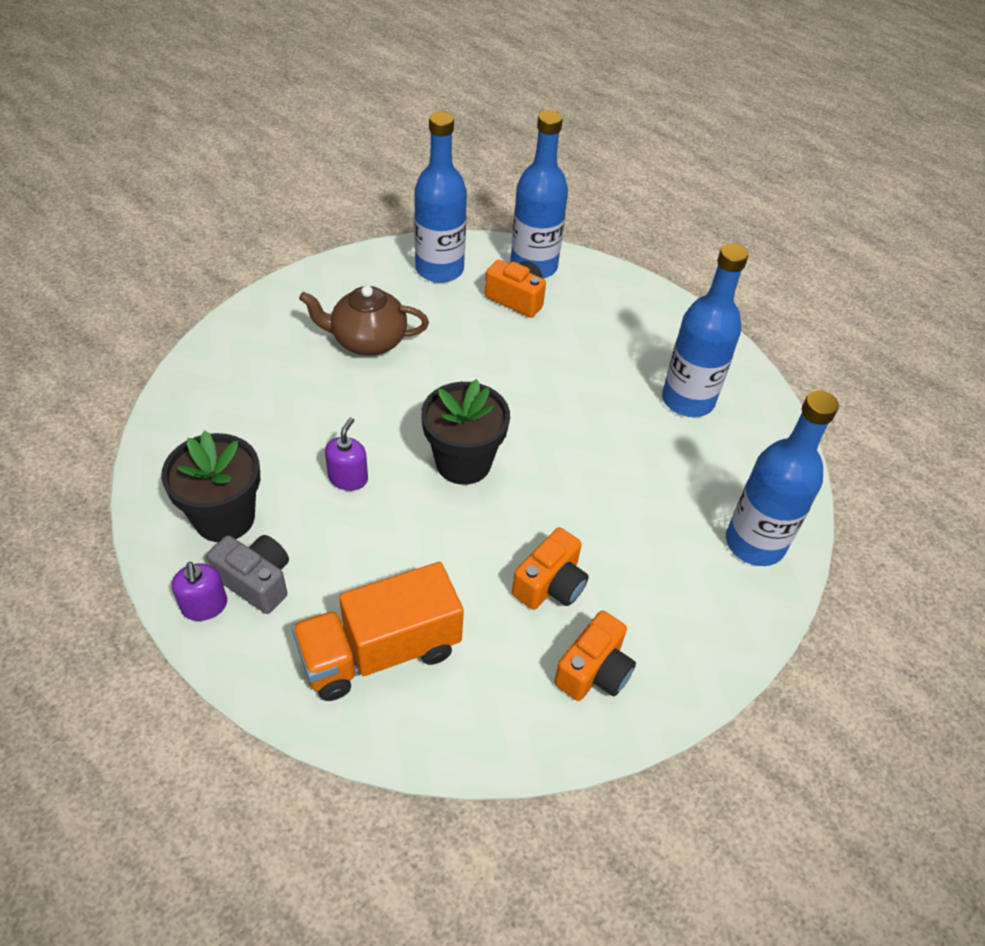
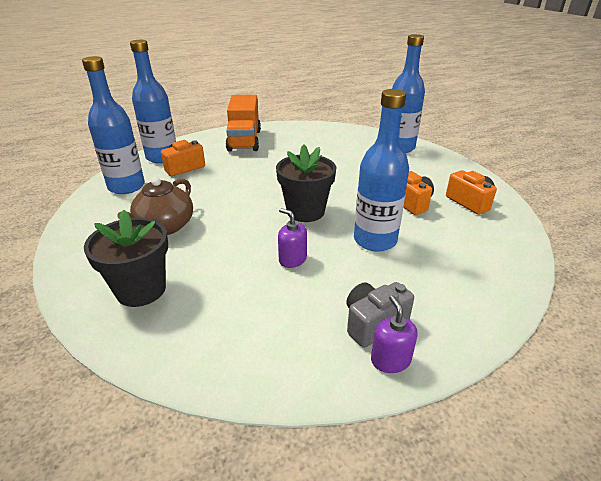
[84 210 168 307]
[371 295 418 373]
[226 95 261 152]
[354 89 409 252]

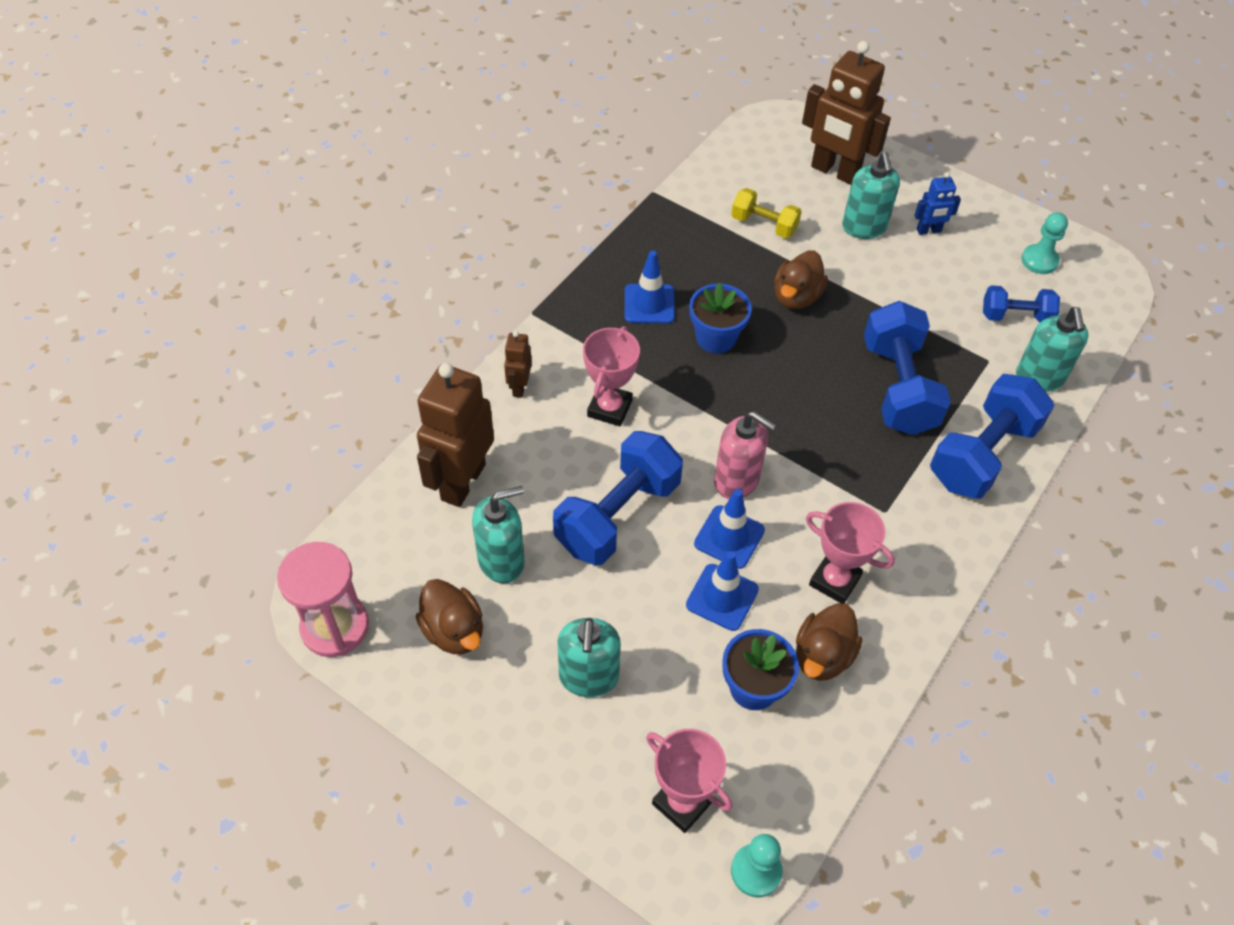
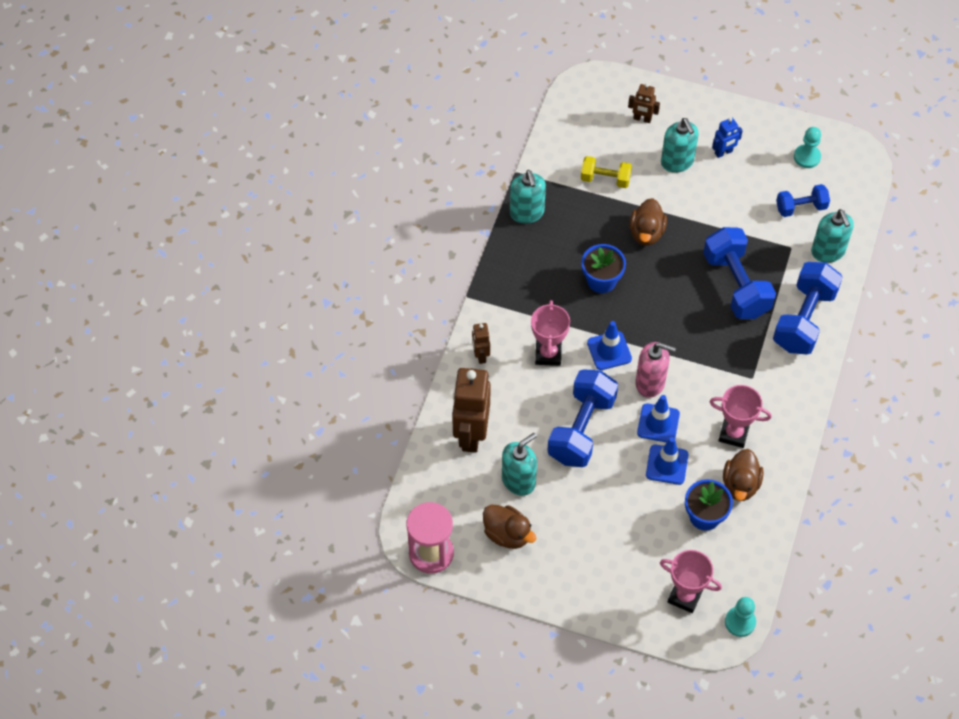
[510 170 546 224]
[587 321 632 370]
[628 83 660 123]

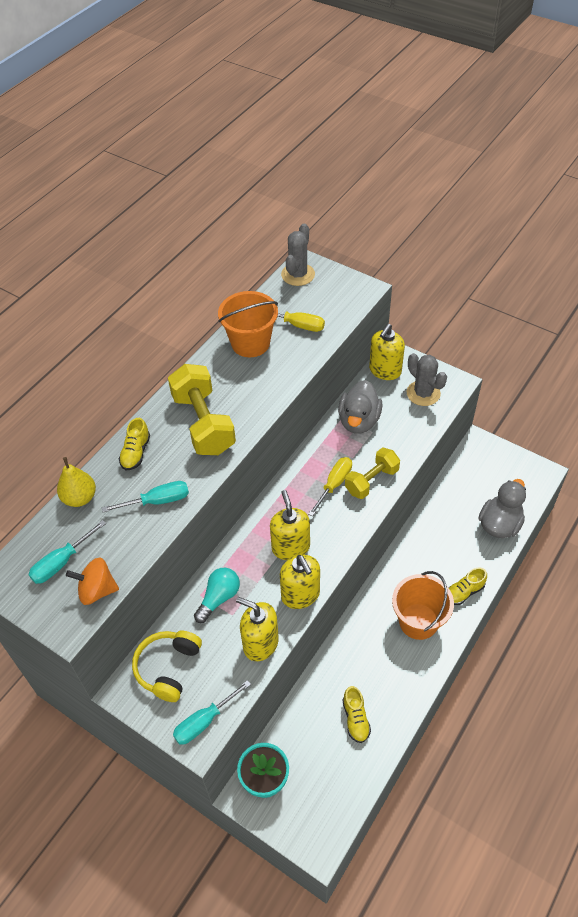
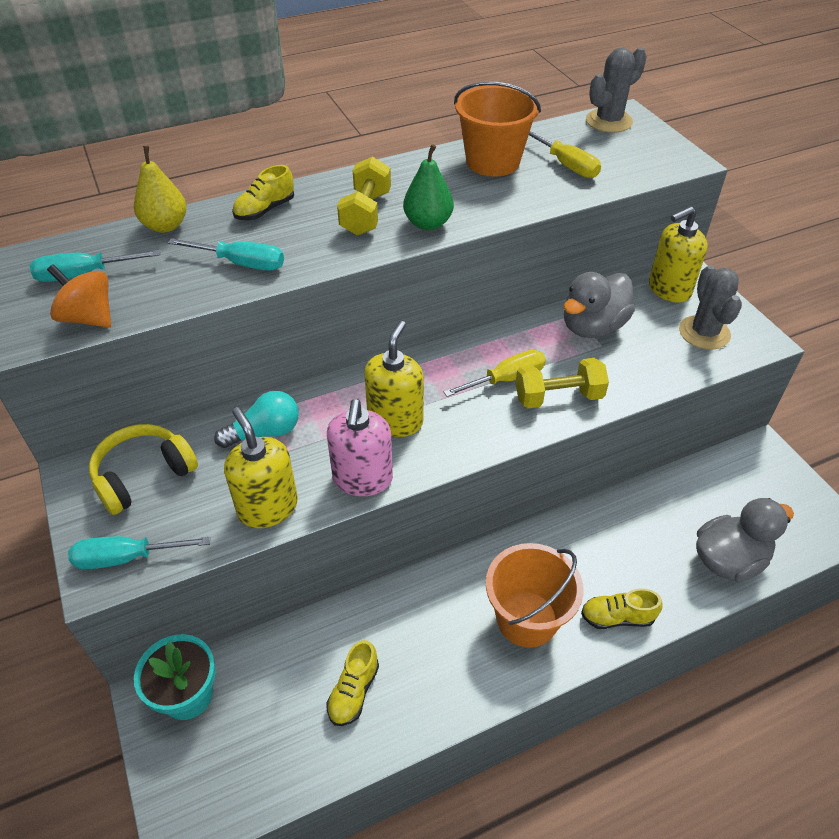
[337 156 391 236]
[327 399 393 496]
[403 144 454 230]

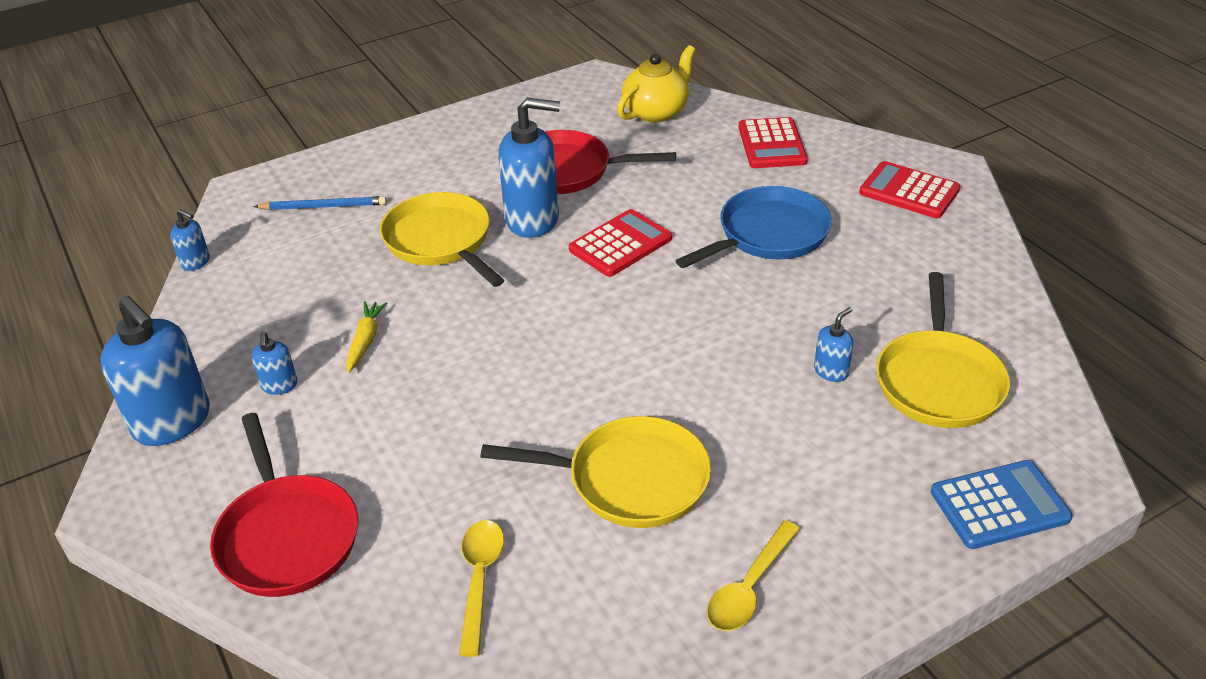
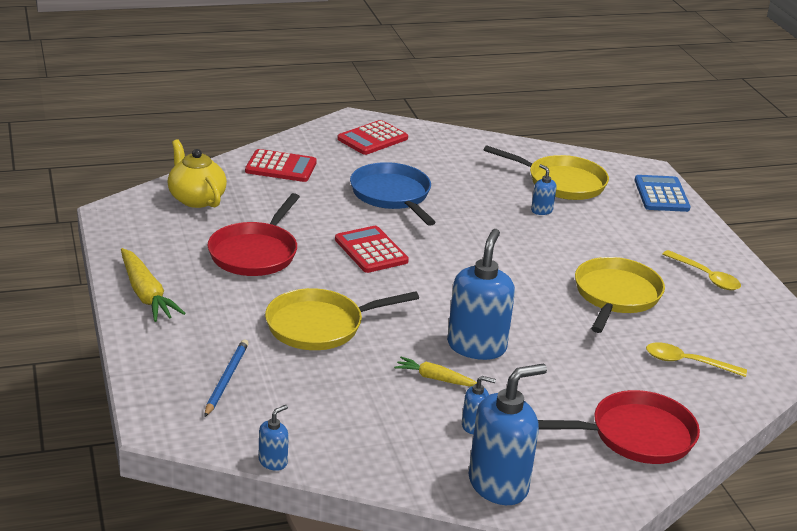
[447 229 515 360]
[121 248 186 322]

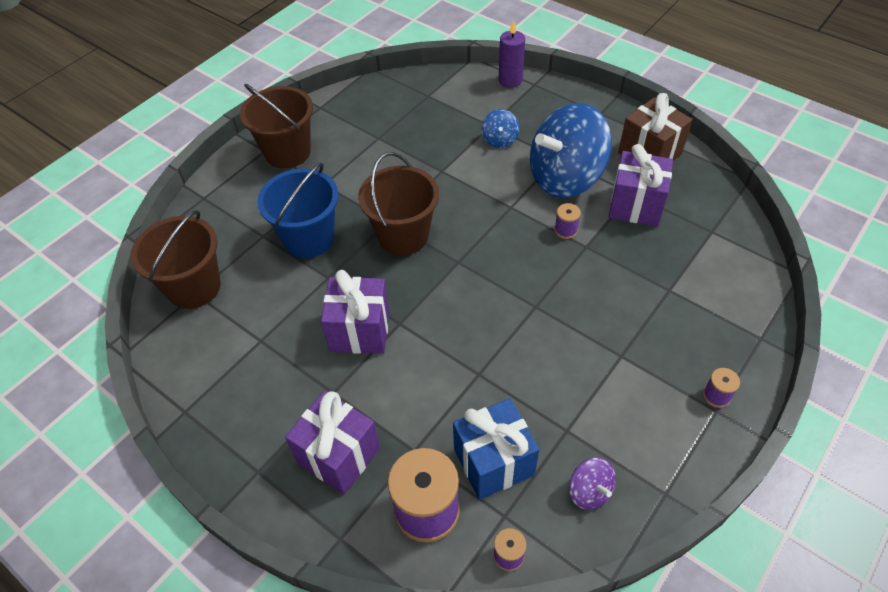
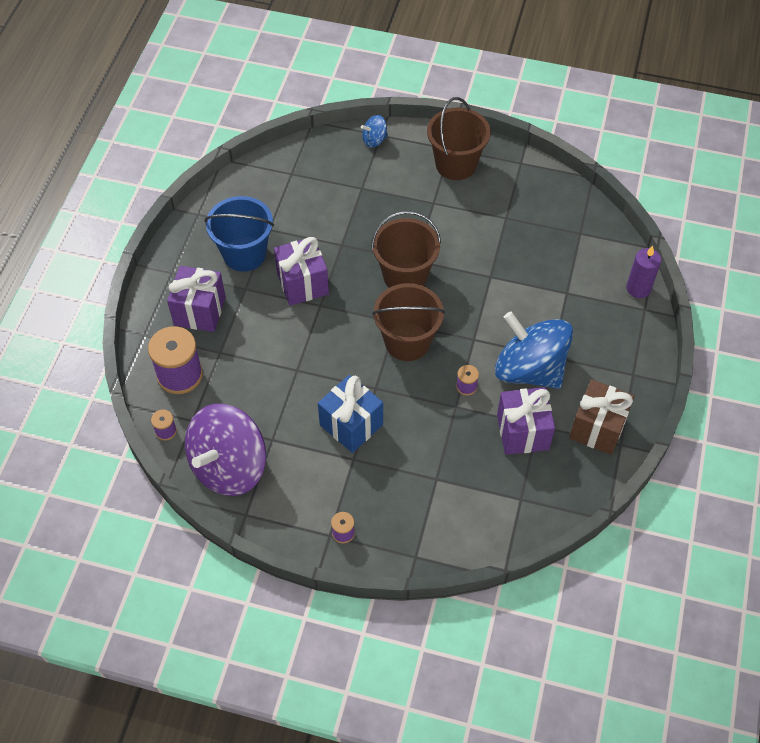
[372 283 445 361]
[204 196 274 272]
[318 375 383 453]
[361 115 388 148]
[185 404 266 496]

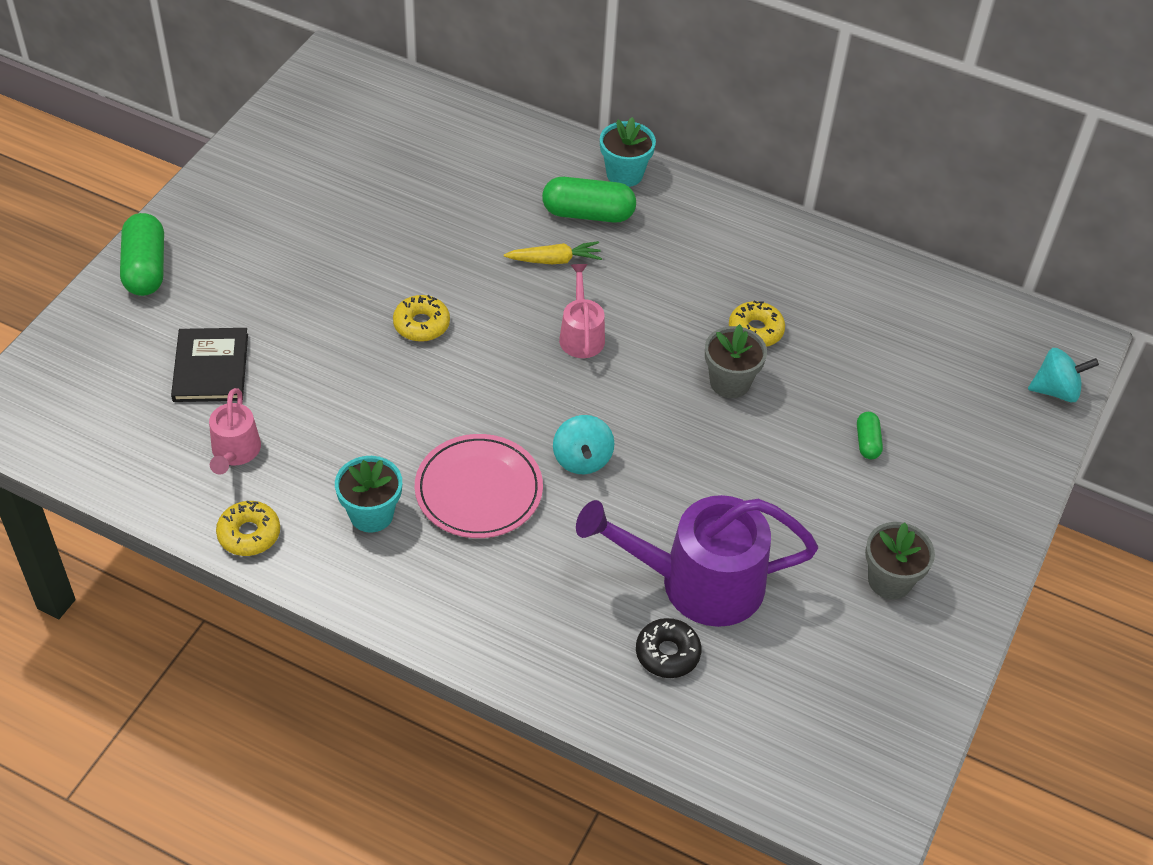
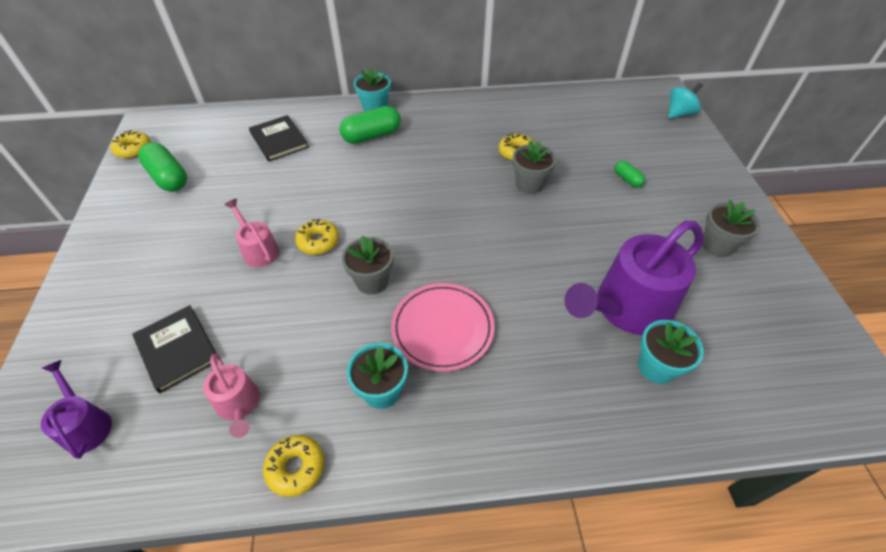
[138 143 187 192]
[504 241 602 264] (first image)
[553 415 614 474] (first image)
[224 199 279 267]
[638 320 704 384]
[41 360 112 459]
[110 130 151 158]
[249 115 309 161]
[342 235 393 295]

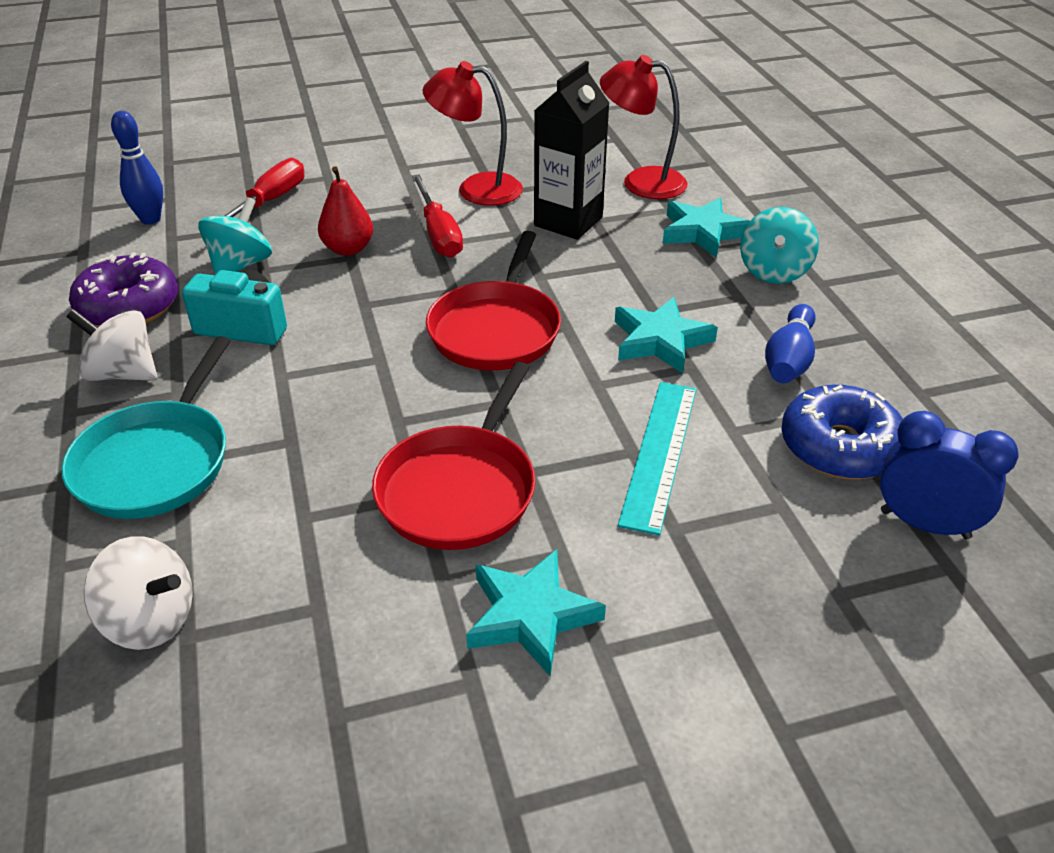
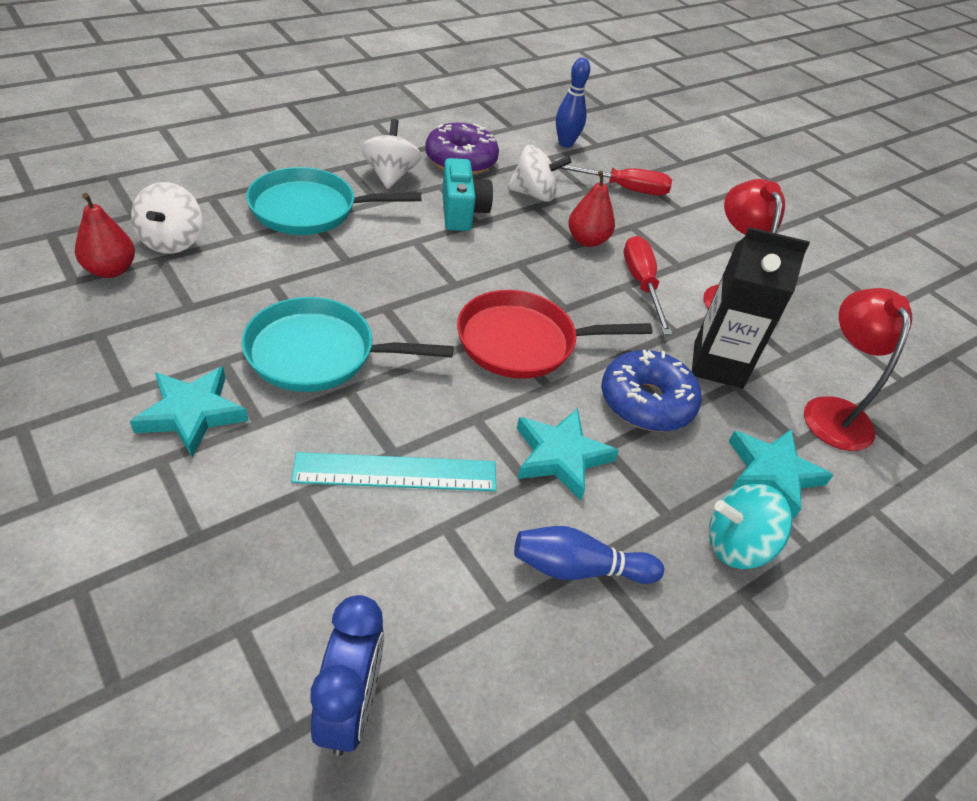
[507 145 572 202]
[242 297 454 392]
[624 236 673 335]
[601 350 702 432]
[75 193 135 278]

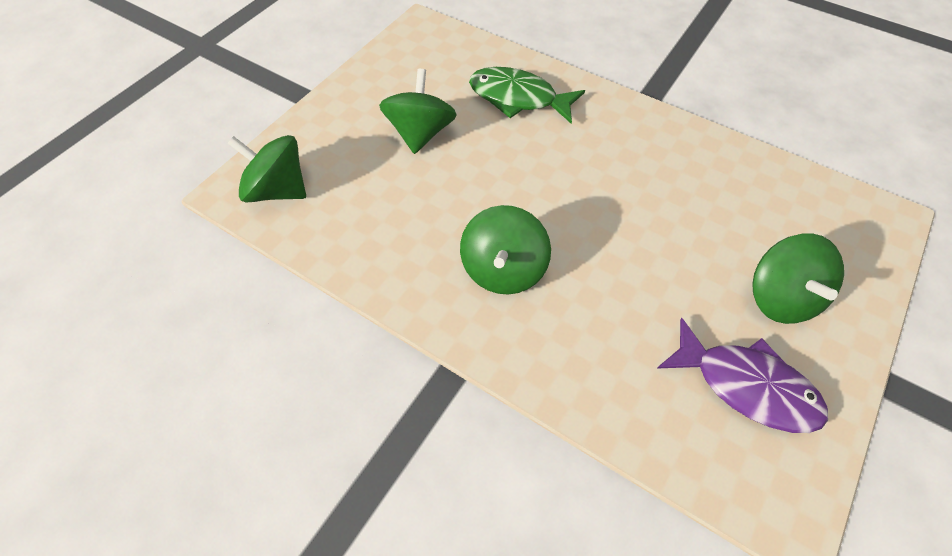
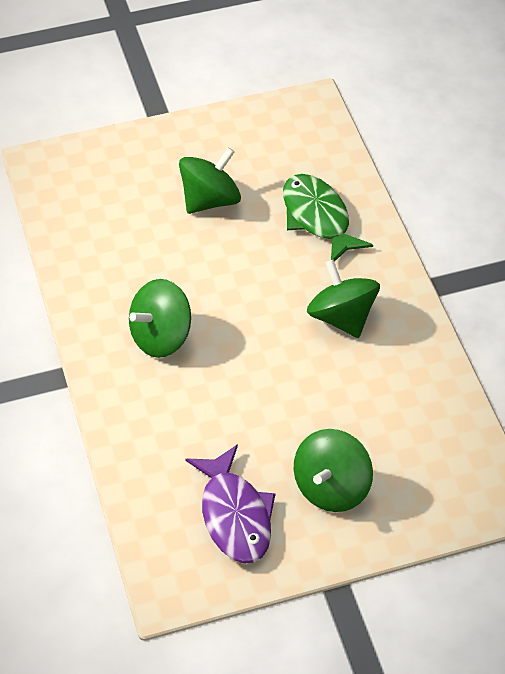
[307 260 380 338]

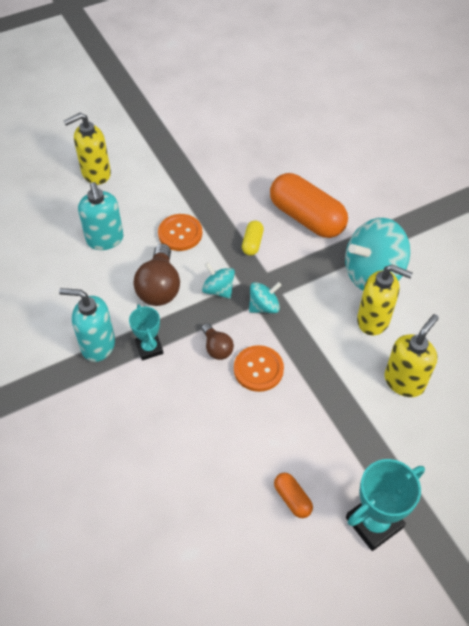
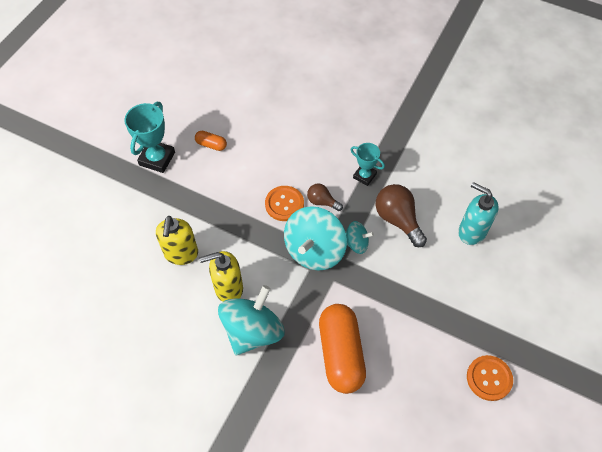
[59 288 115 362] (first image)
[64 113 111 185] (first image)
[467 355 513 401]
[242 221 264 256] (first image)
[284 206 347 271]
[319 304 366 394]

